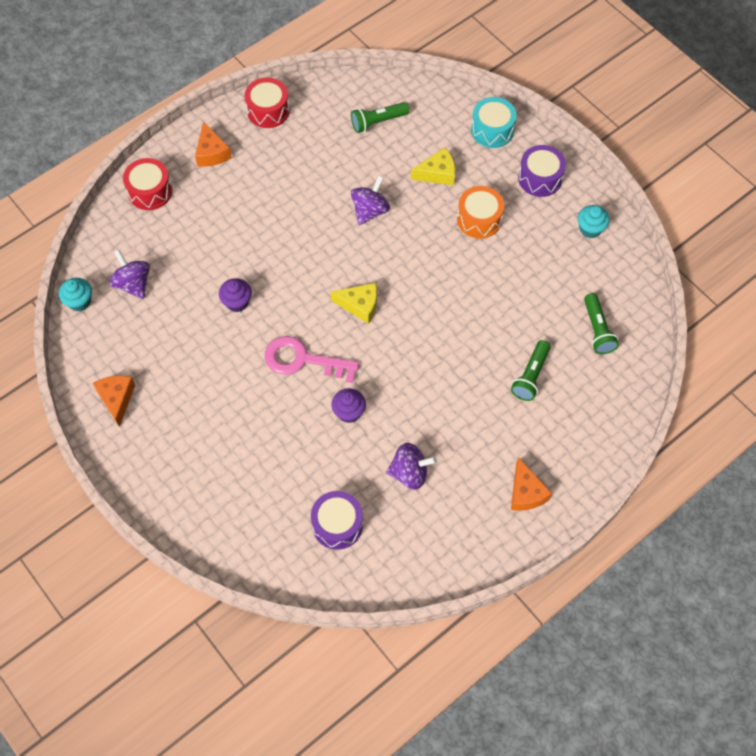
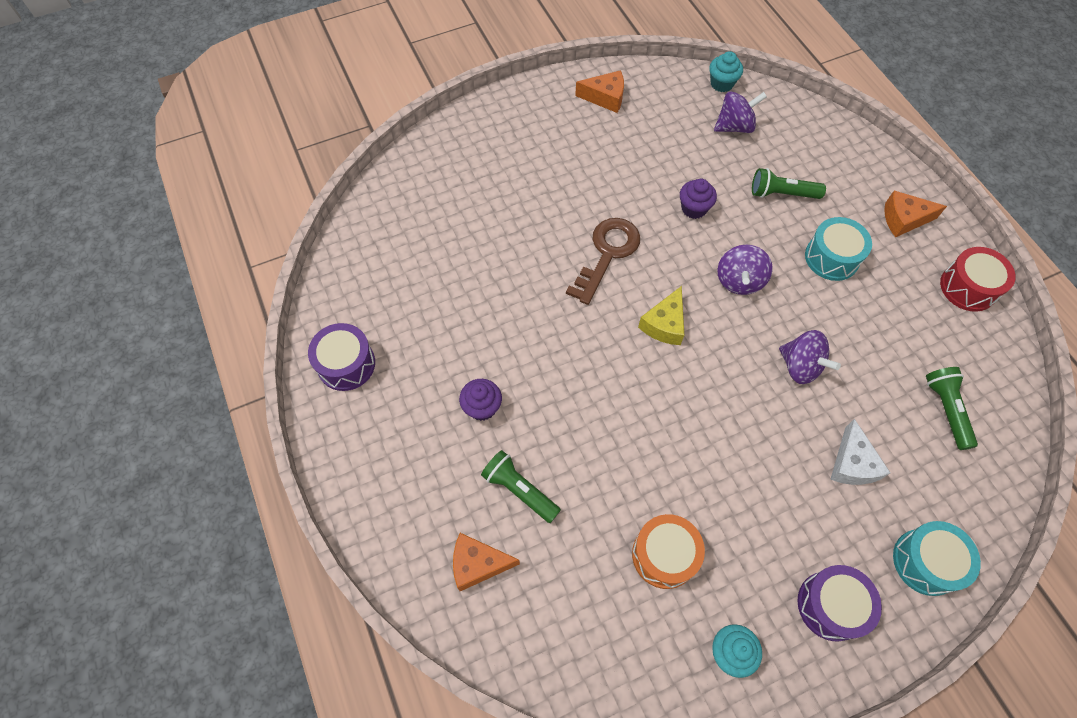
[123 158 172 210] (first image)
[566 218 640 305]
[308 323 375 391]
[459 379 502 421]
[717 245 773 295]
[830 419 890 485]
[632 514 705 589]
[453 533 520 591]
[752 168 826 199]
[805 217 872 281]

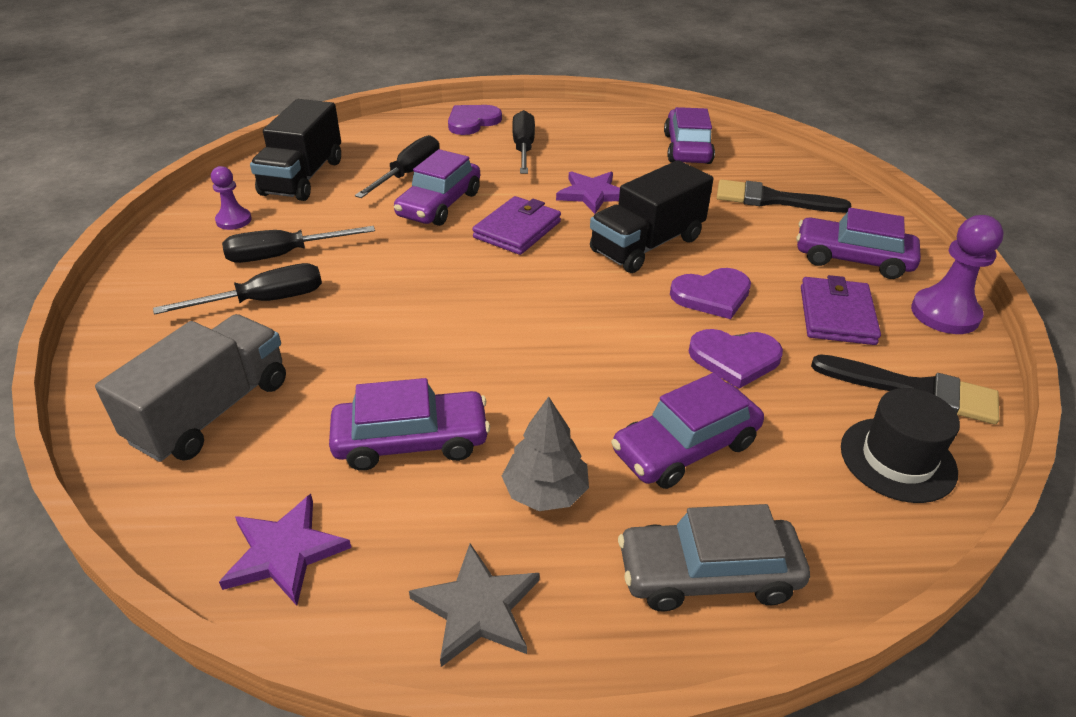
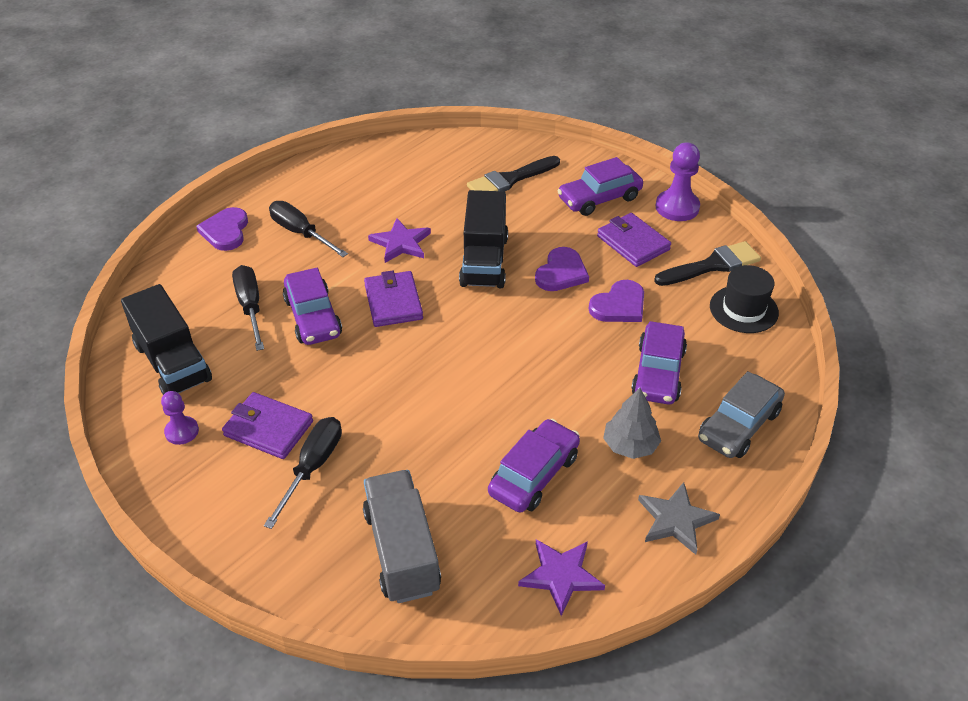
[222 392 313 459]
[664 107 715 164] (first image)

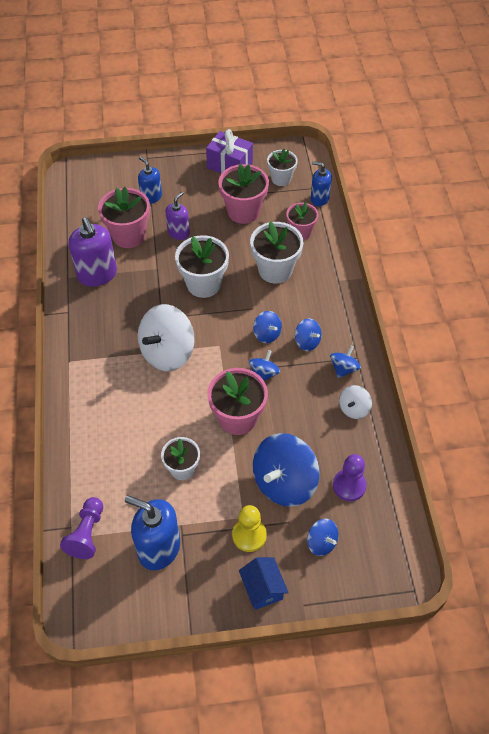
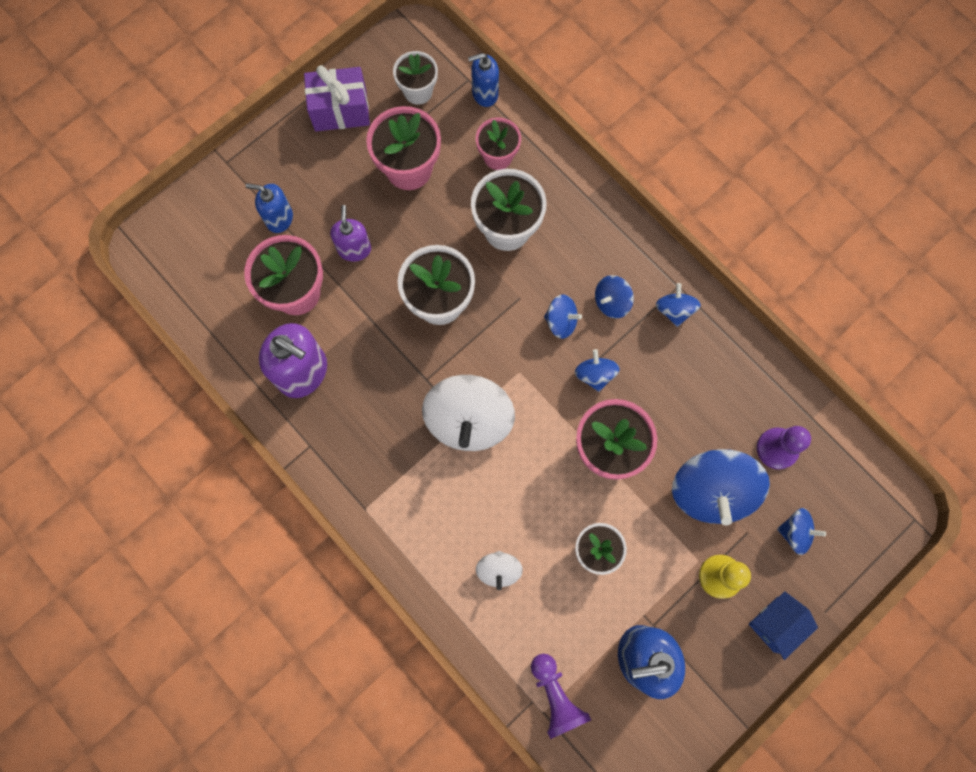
[749 591 818 660]
[595 275 634 318]
[476 551 523 590]

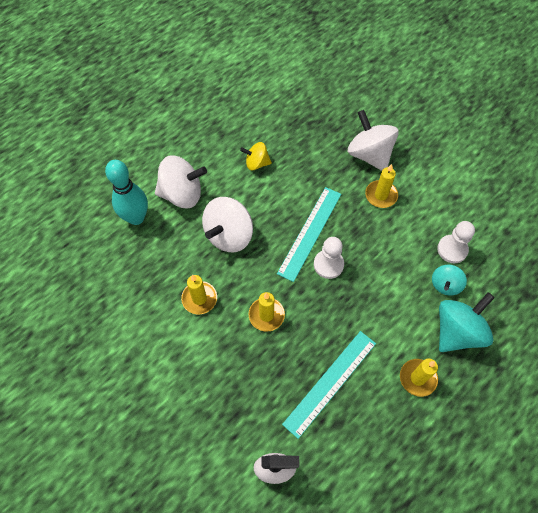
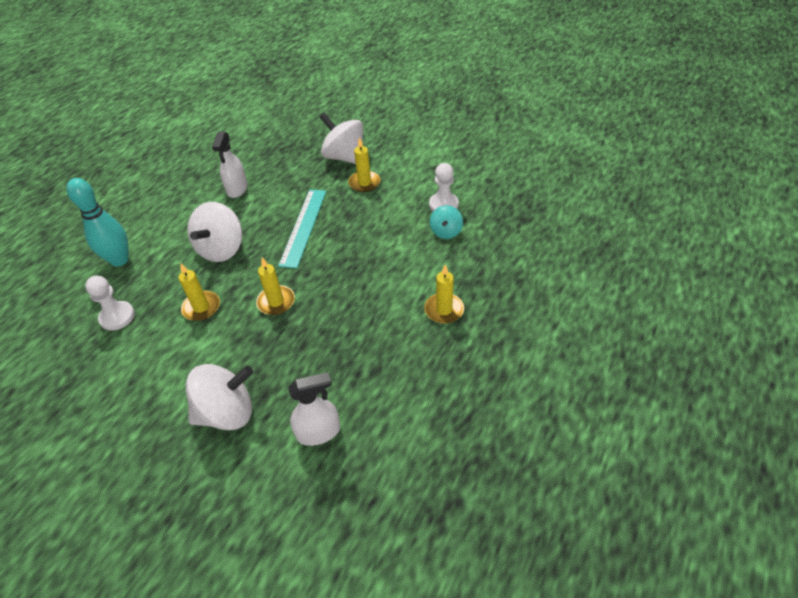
[186 364 253 430]
[212 132 248 198]
[282 331 376 439] (first image)
[85 276 135 330]
[439 292 495 352] (first image)

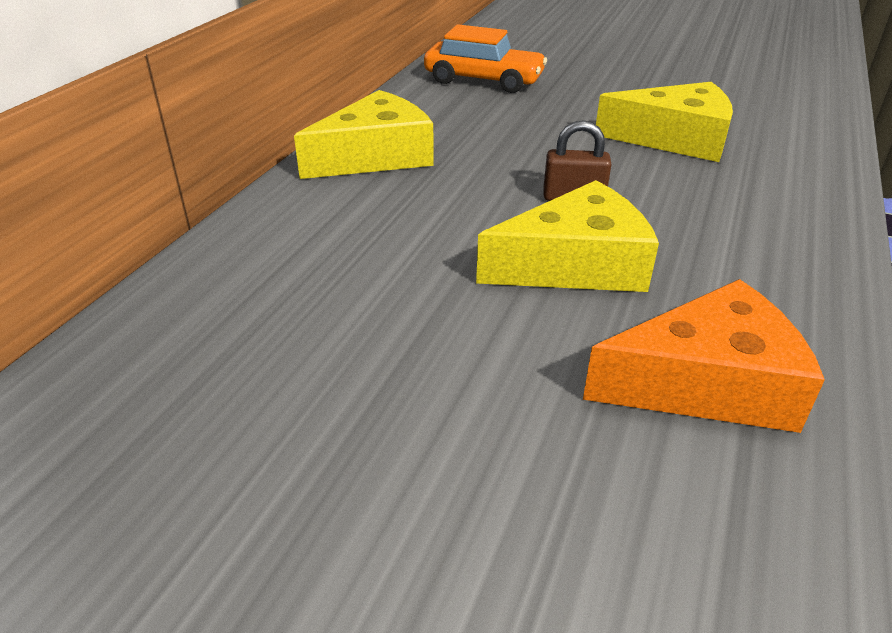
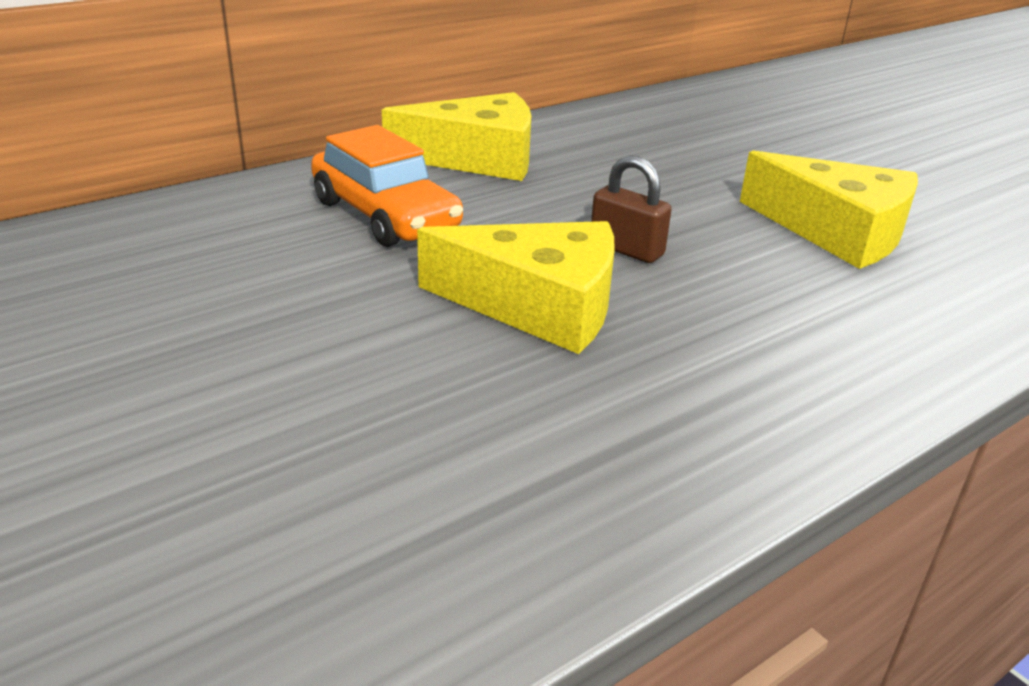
[311 125 463 247]
[583 279 825 433] (first image)

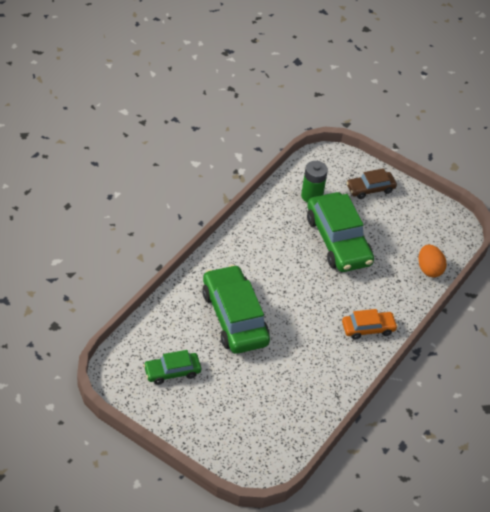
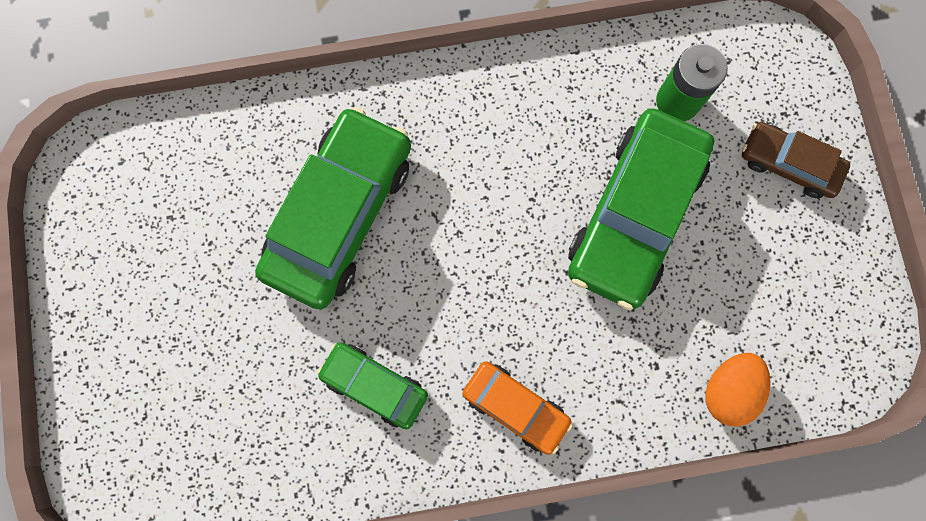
[317 342 428 429]

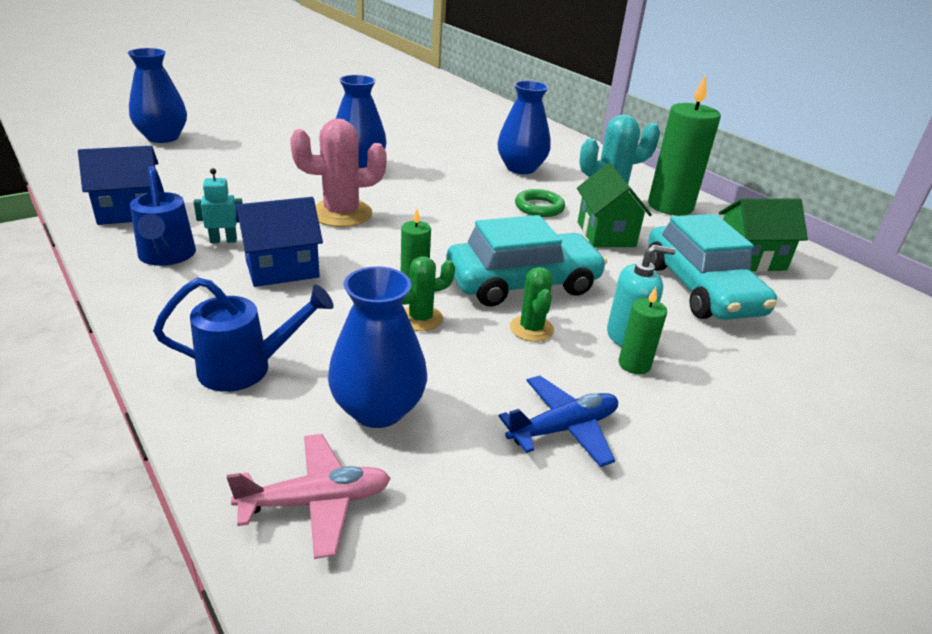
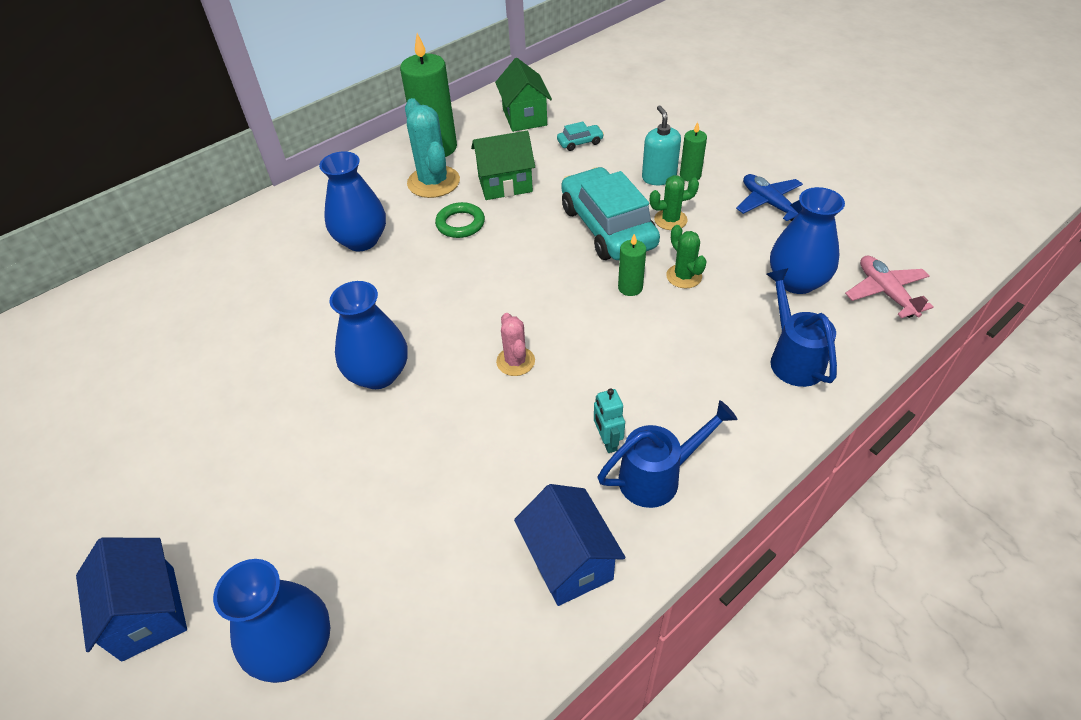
[76 538 187 661]
[496 313 535 376]
[557 122 604 151]

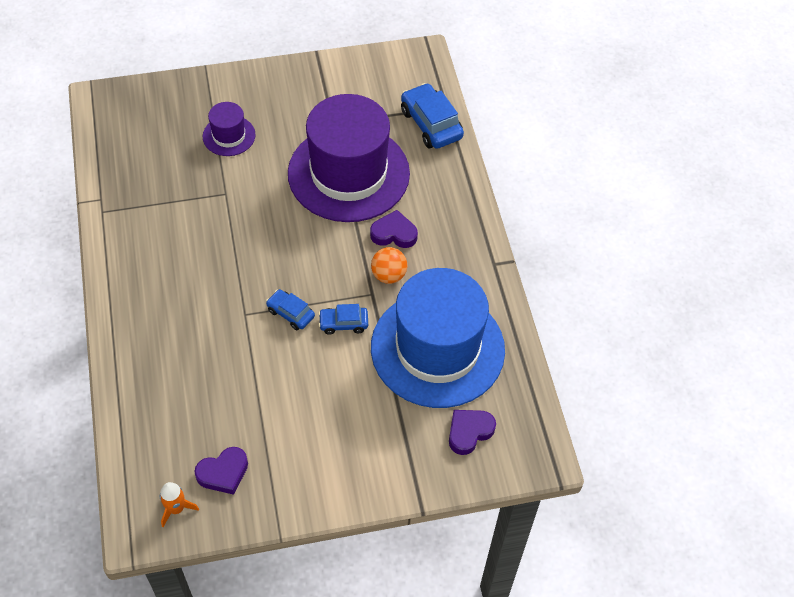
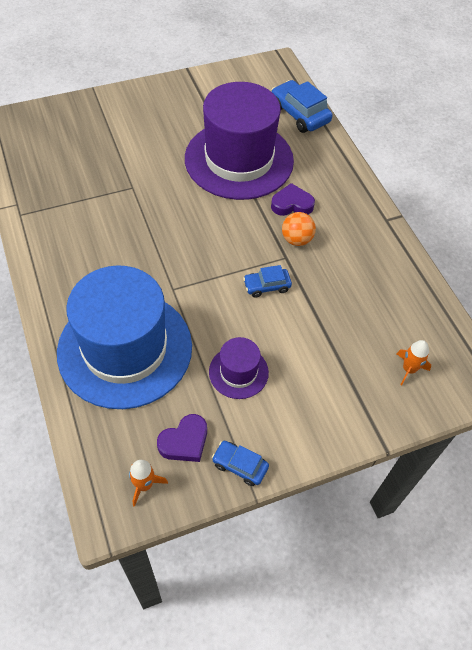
[209 337 269 399]
[212 441 269 486]
[57 265 192 409]
[397 340 431 386]

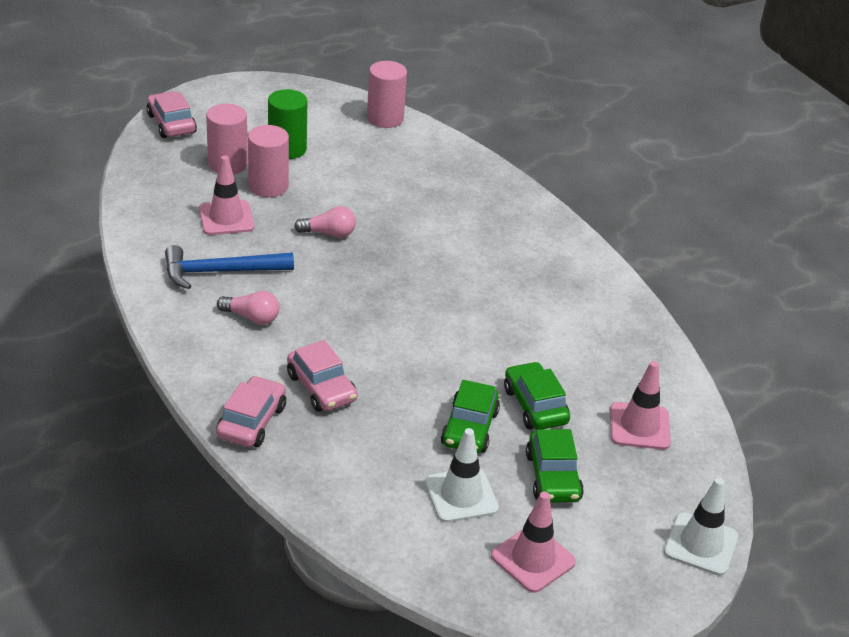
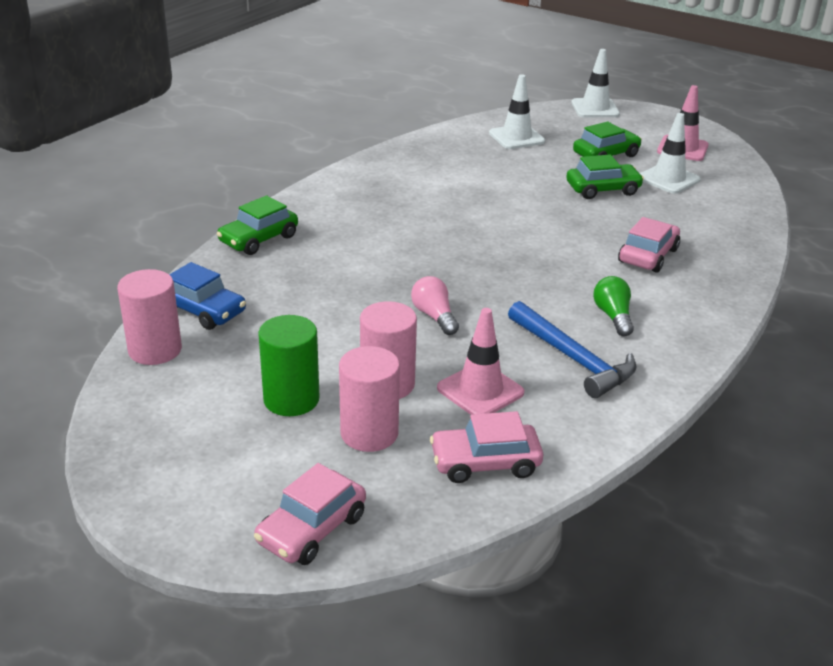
[430 411 543 483]
[593 276 634 336]
[217 195 298 255]
[489 74 545 149]
[169 262 246 330]

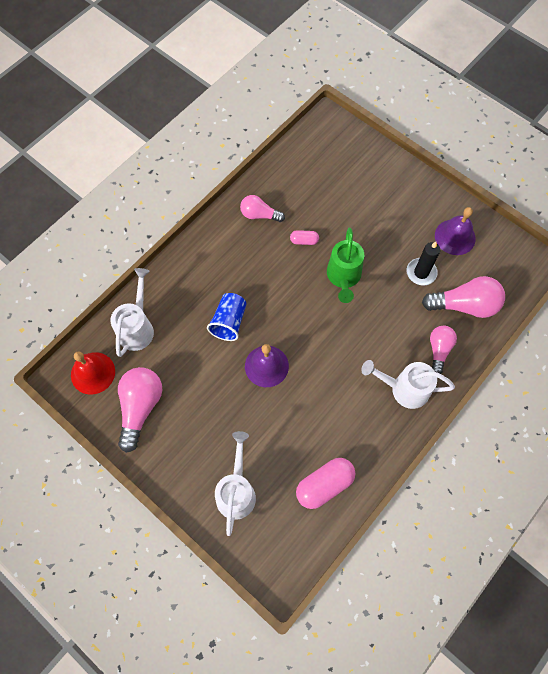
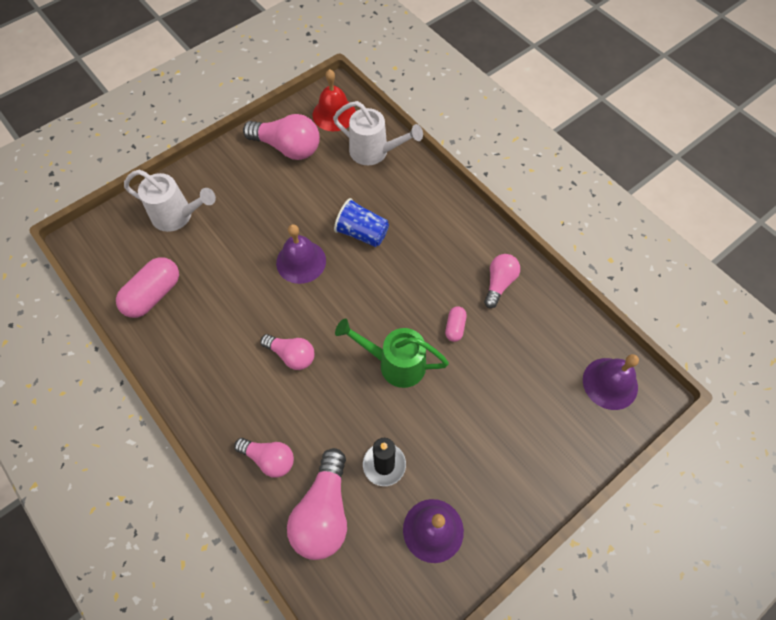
[116 257 179 318]
[361 360 455 409] (first image)
[260 334 315 370]
[583 354 639 410]

